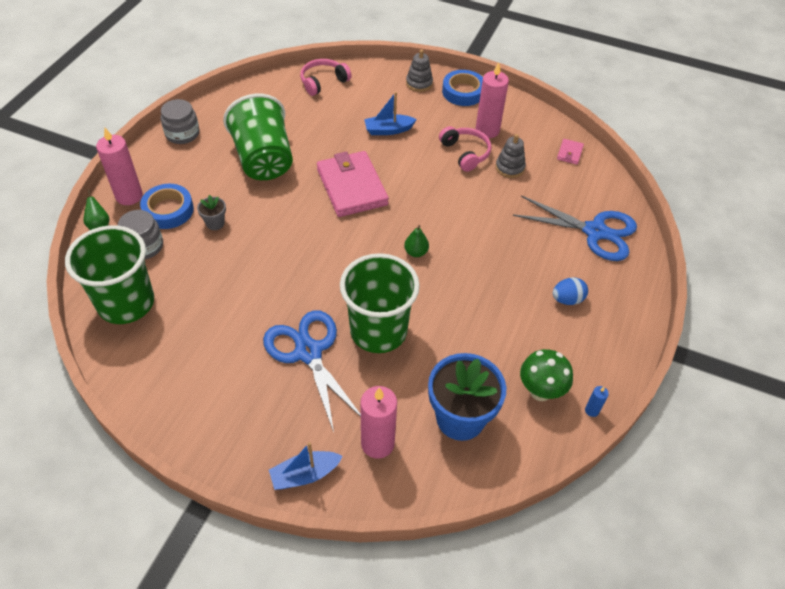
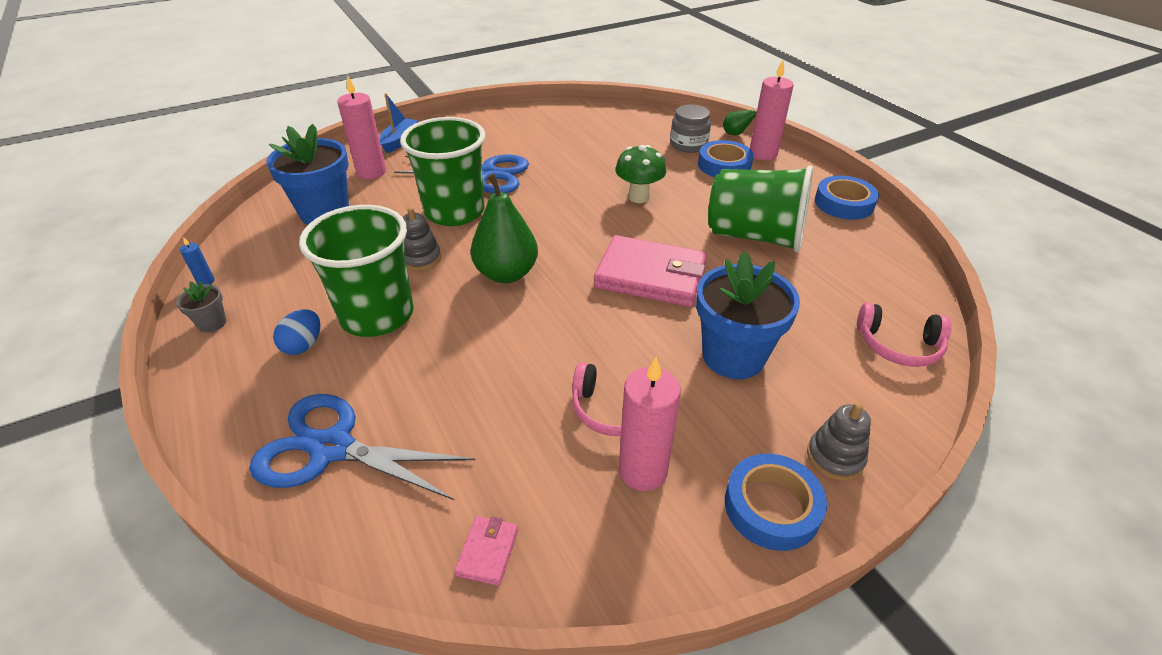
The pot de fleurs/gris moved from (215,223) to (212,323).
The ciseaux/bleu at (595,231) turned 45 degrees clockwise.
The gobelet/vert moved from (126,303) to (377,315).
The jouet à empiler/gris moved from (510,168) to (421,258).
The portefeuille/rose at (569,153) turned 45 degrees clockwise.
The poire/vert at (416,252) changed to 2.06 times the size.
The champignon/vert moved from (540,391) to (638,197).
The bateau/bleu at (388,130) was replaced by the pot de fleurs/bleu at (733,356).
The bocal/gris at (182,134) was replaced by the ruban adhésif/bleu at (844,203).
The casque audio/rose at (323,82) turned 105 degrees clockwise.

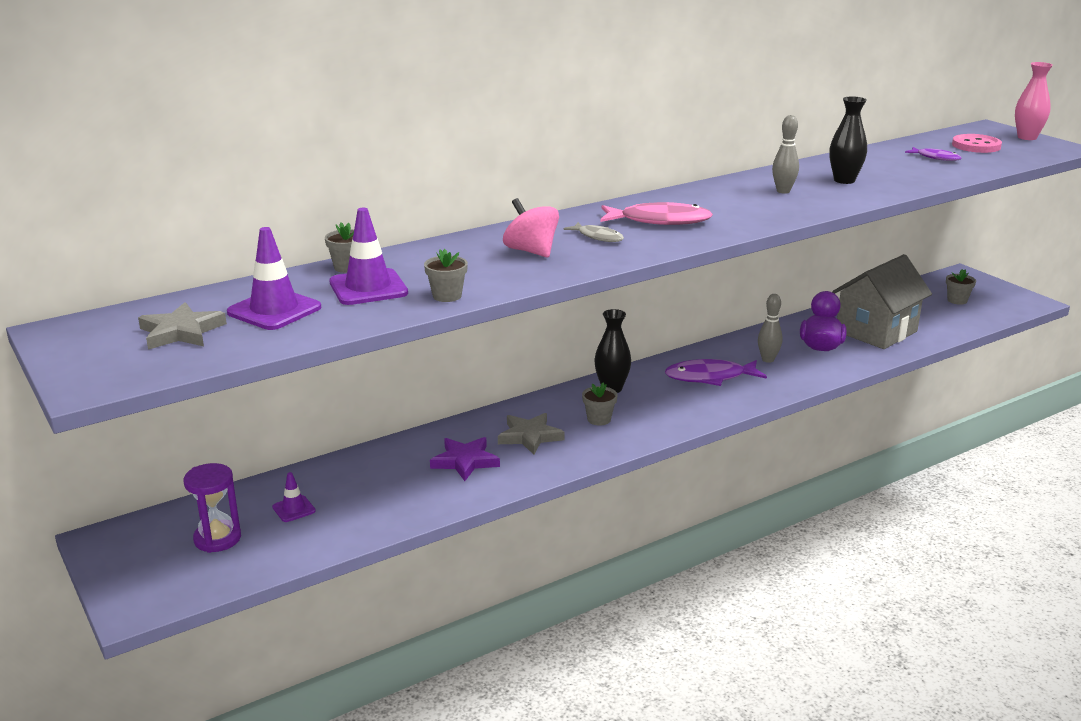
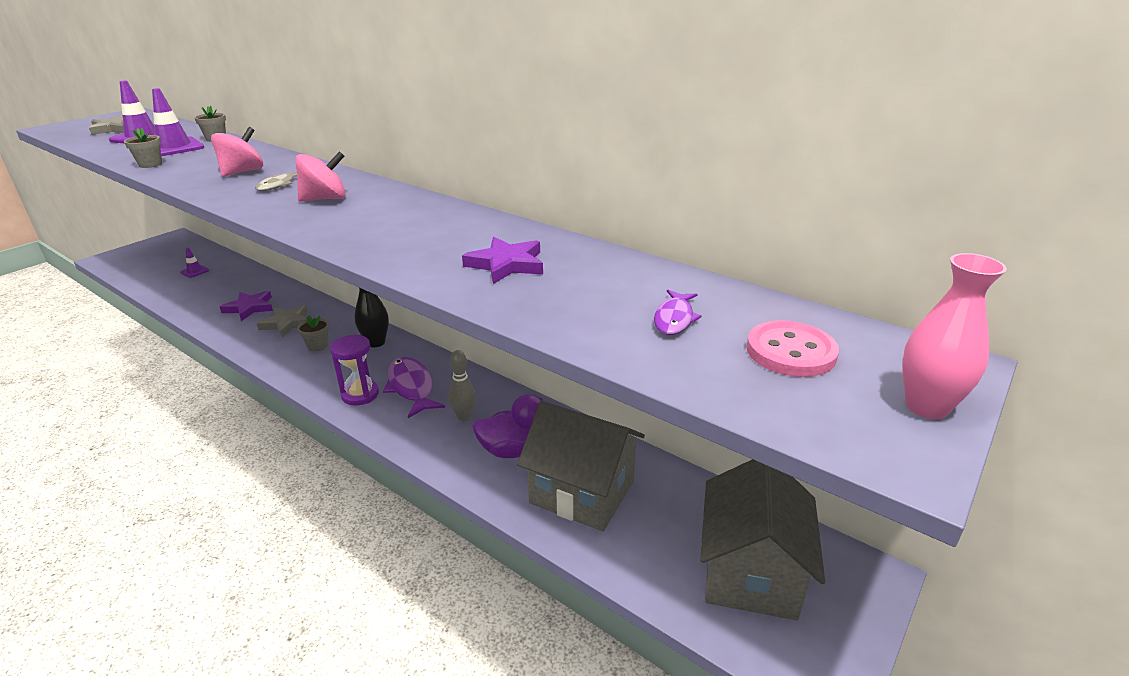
The poisson/rose at (659,221) was replaced by the toupie/rose at (325,199).
The sablier/violet moved from (217,539) to (360,394).
The vase/noir at (844,180) was replaced by the étoile/violet at (506,264).
The pot de fleurs/gris at (957,300) was replaced by the maison/gris at (750,572).
The quille/gris at (783,191) disappeared.

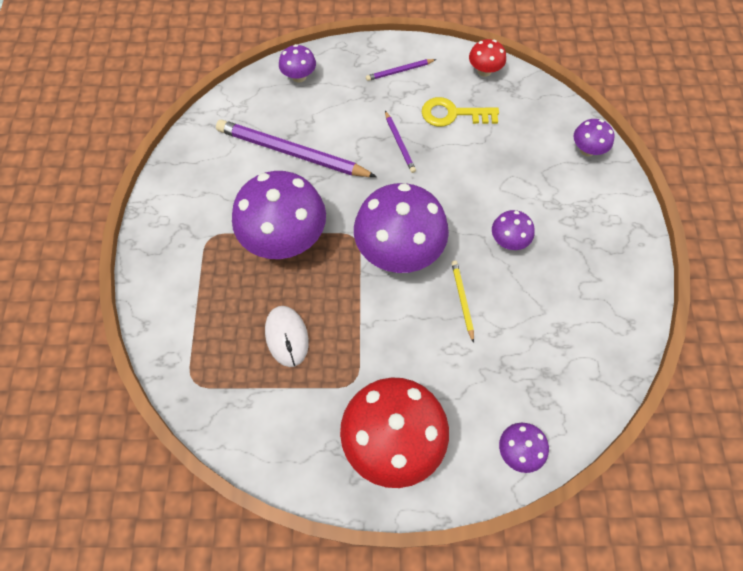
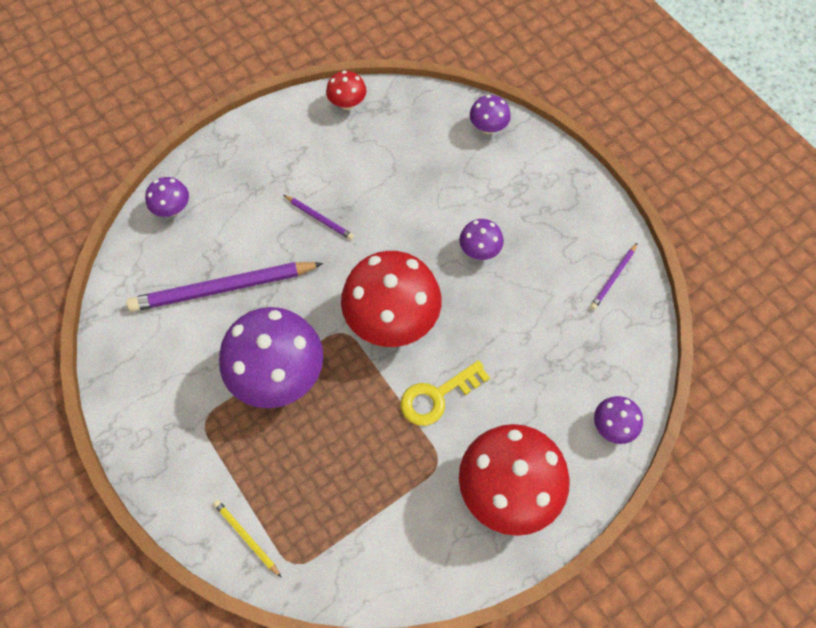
The crayon/jaune moved from (462,300) to (246,537).
The champignon/violet at (399,251) became the champignon/rouge at (392,319).
The clé/jaune moved from (453,114) to (437,396).
The crayon/violet moved from (399,71) to (613,277).
The souris/blanc at (286,337) disappeared.

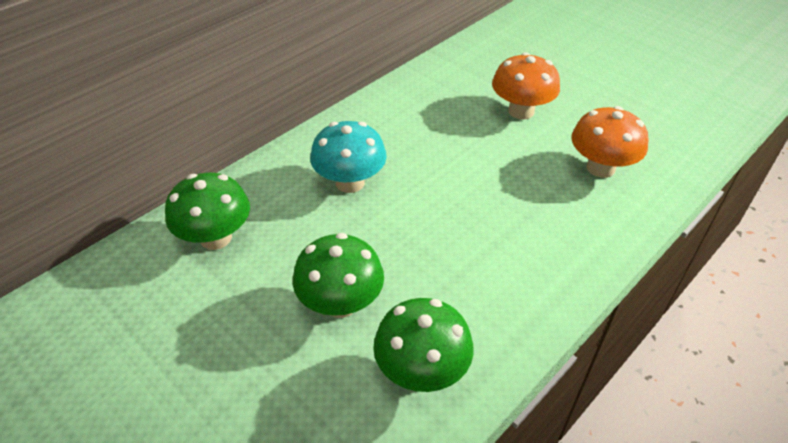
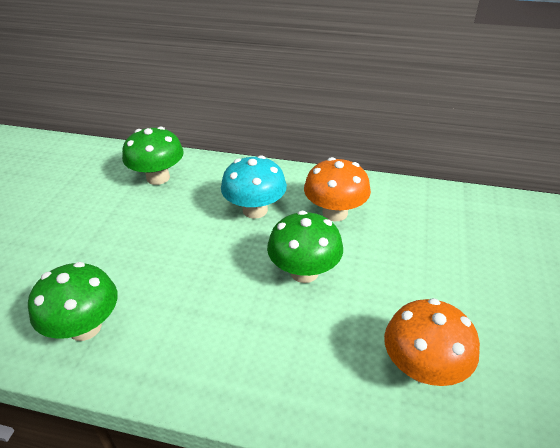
The champignon/vert moved from (341,303) to (304,272).
The champignon/orange moved from (521,111) to (335,213).

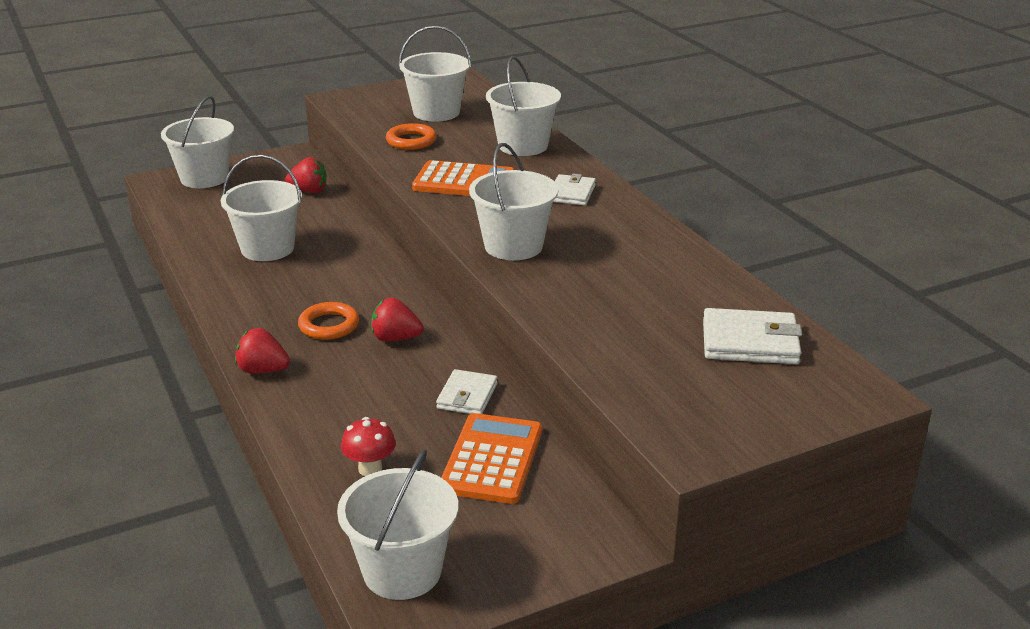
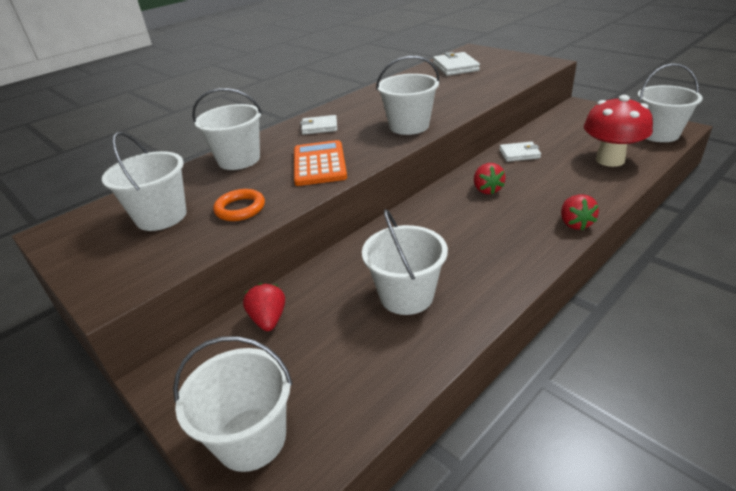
The champignon/rouge at (370,469) changed to 2.00 times the size.
The anneau/orange at (329,325) disappeared.
The calculatrice/orange at (492,459) disappeared.

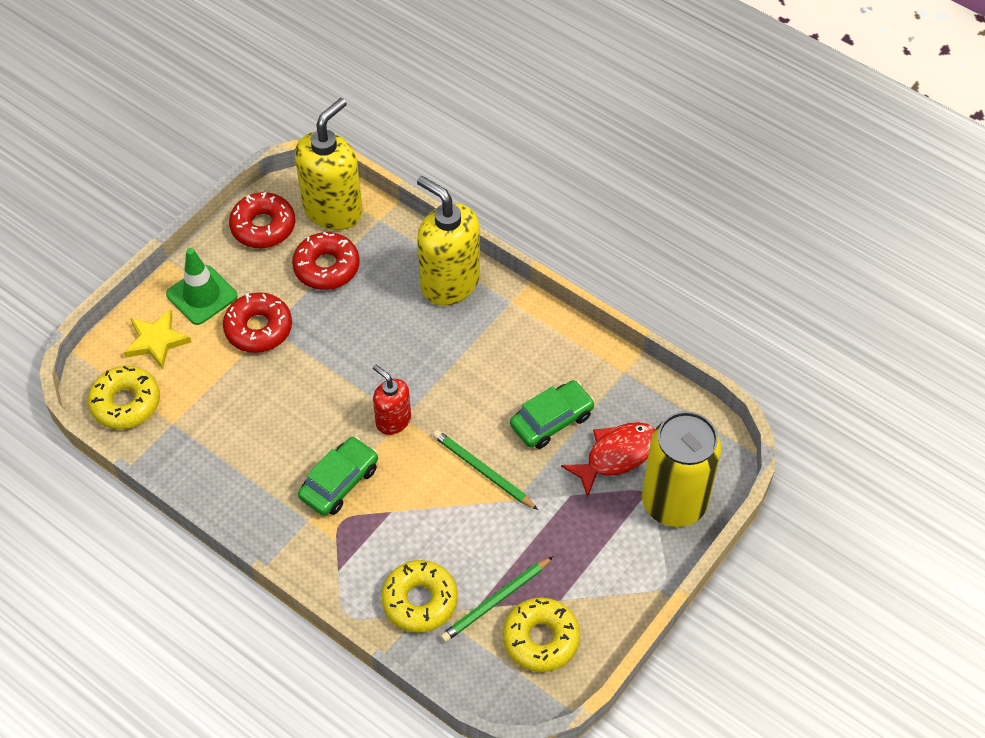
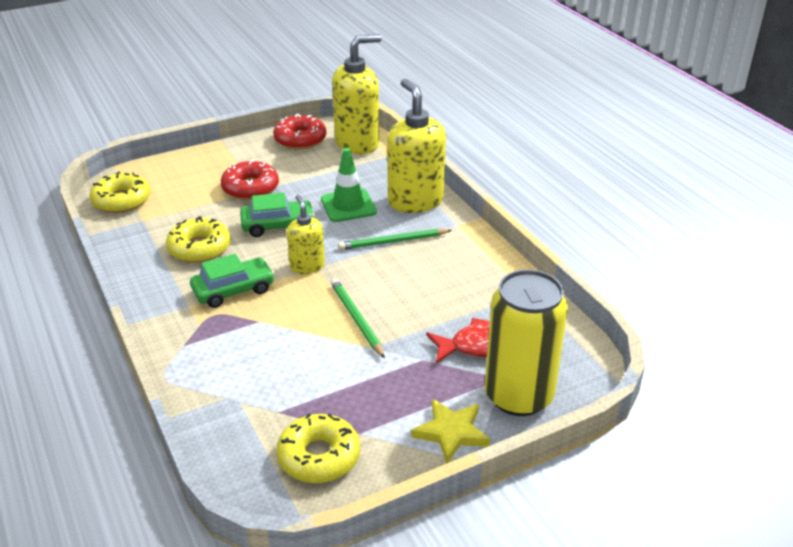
The beignet/jaune moved from (419,601) to (199,248).
The voiture/vert moved from (551,420) to (278,225).
The distributeur de savon/rouge at (393,420) became the distributeur de savon/jaune at (307,266).
The cône de chantier/vert moved from (202,295) to (348,206).
The crayon/vert moved from (496,601) to (393,242).
The étoile/jaune moved from (156,341) to (451,432).
The beignet/rouge at (326,267) disappeared.

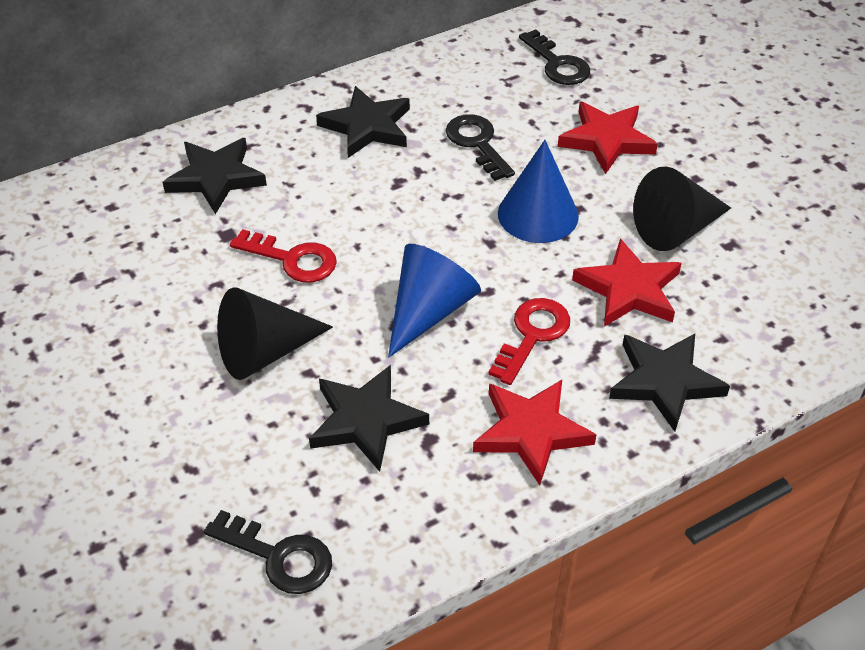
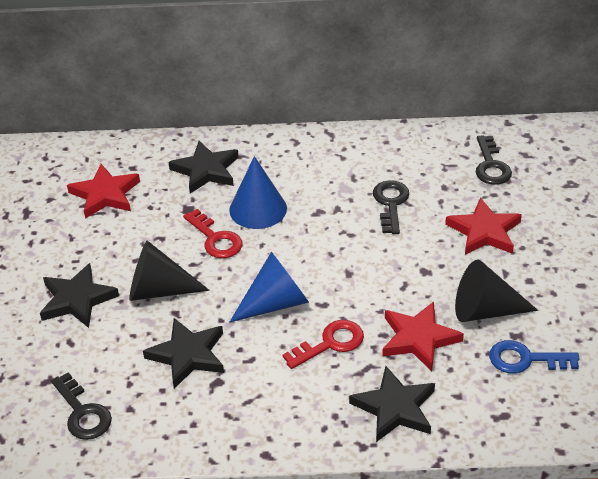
The étoile/noir moved from (367,127) to (77,299).
The étoile/rouge moved from (531,432) to (105,194).
The cône/bleu moved from (538,214) to (258,209).
The clé/bleu at (525,359) appeared.

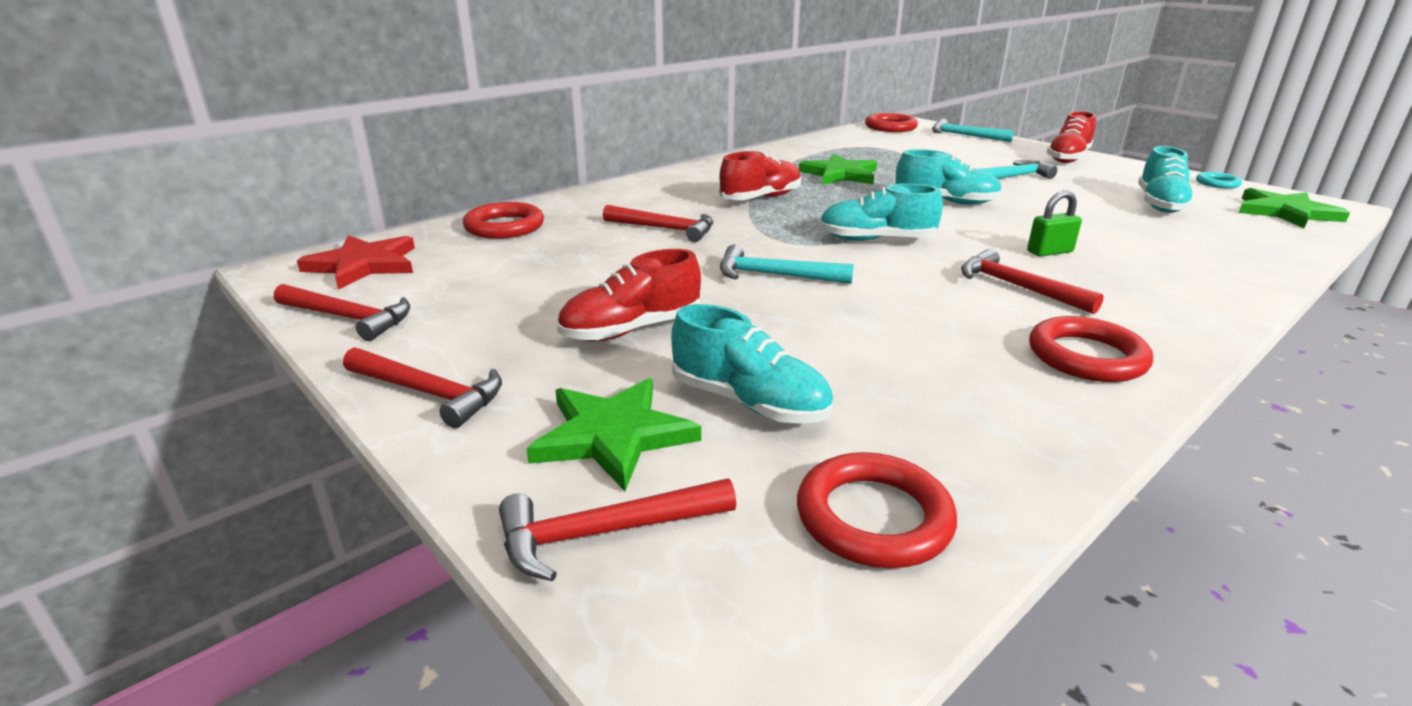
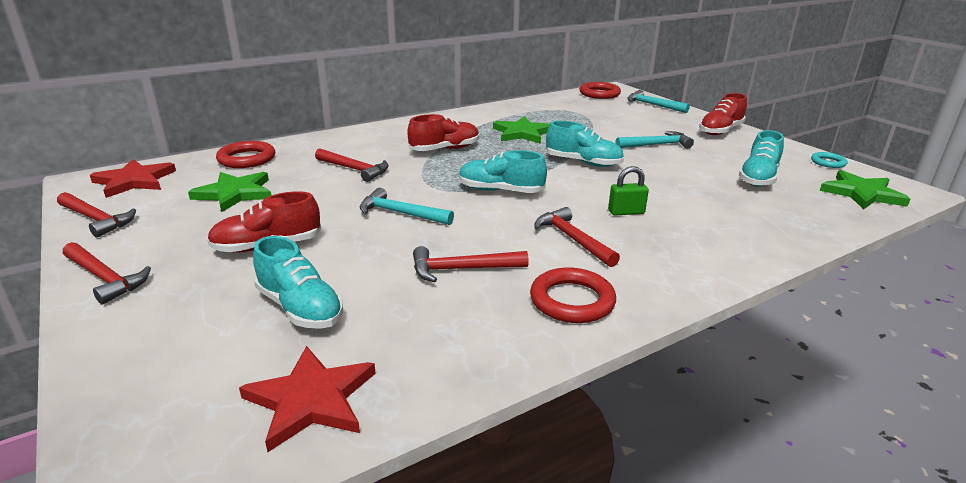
The étoile/vert moved from (613,436) to (235,193).
The anneau/rouge at (873,517) was replaced by the étoile/rouge at (311,400).
The marteau/rouge moved from (604,532) to (462,269).

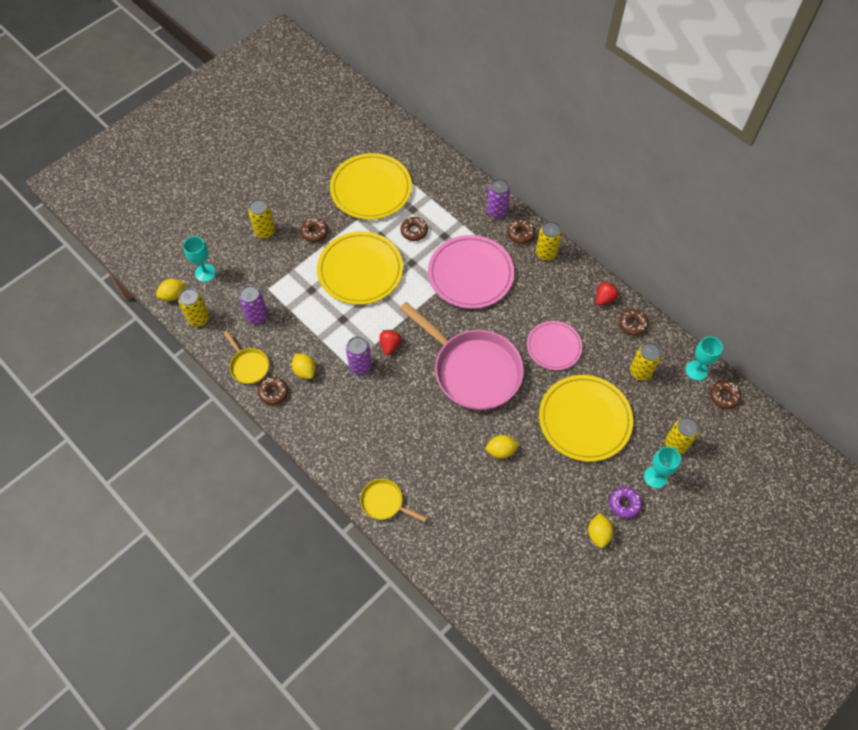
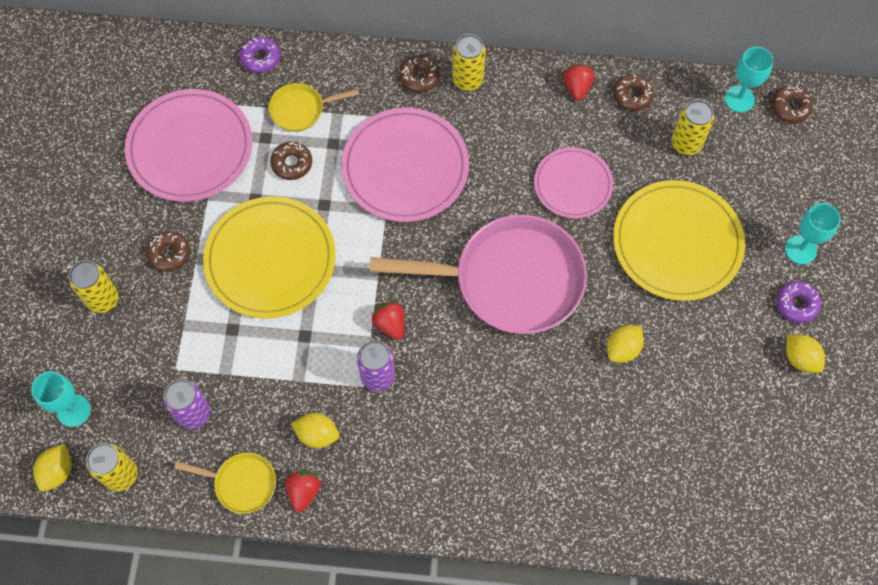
The assiette/jaune at (371,189) became the assiette/rose at (190,148).
The beignet/violet at (261,58) appeared.
The poêle/jaune moved from (384,502) to (301,110).
The beignet/marron at (273,393) was replaced by the fraise/rouge at (304,491).
The canette/violet at (496,211) disappeared.
The canette/jaune at (676,444) disappeared.

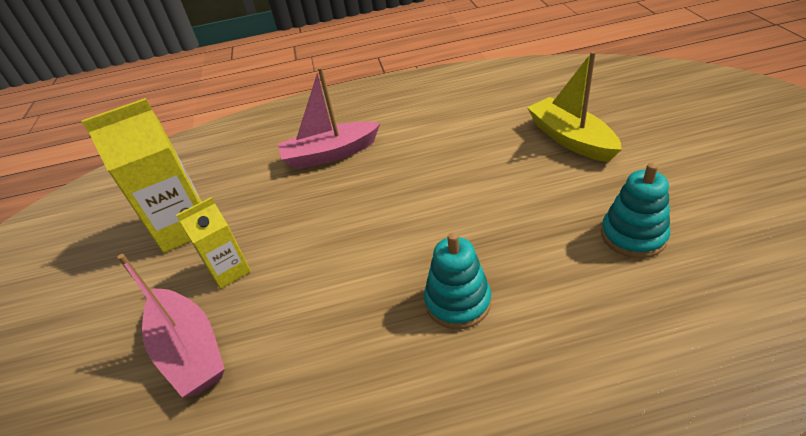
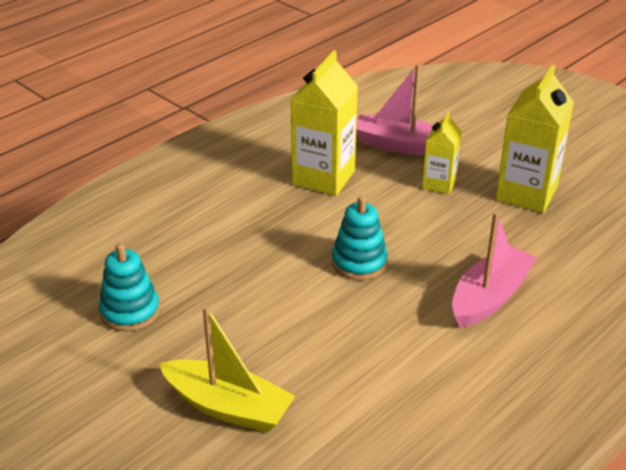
The brique de lait/jaune at (323,177) appeared.
The jouet à empiler/turquoise moved from (457,302) to (359,262).

